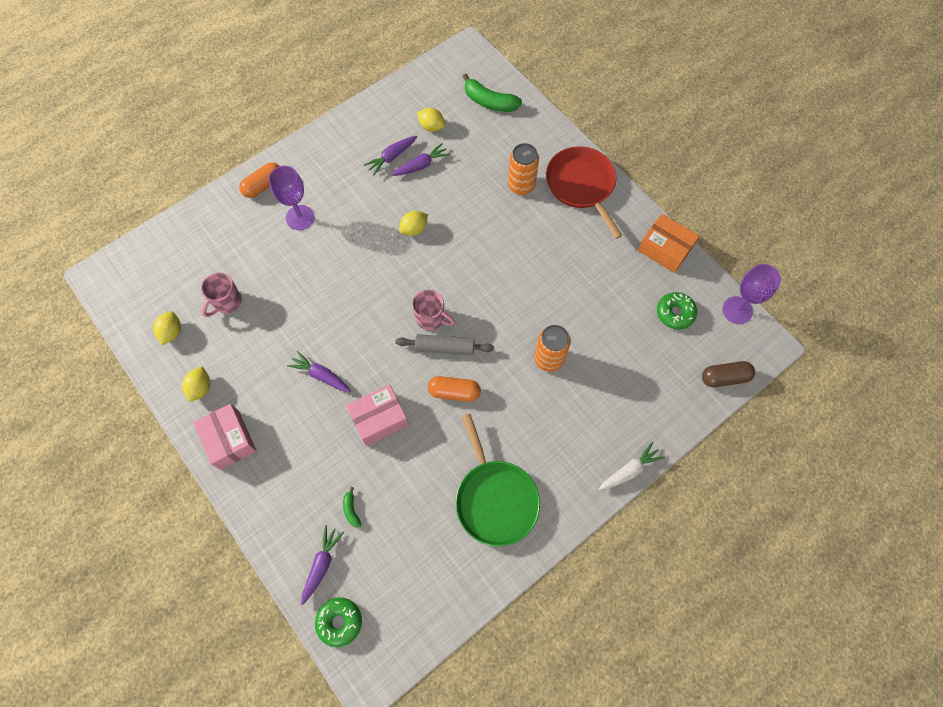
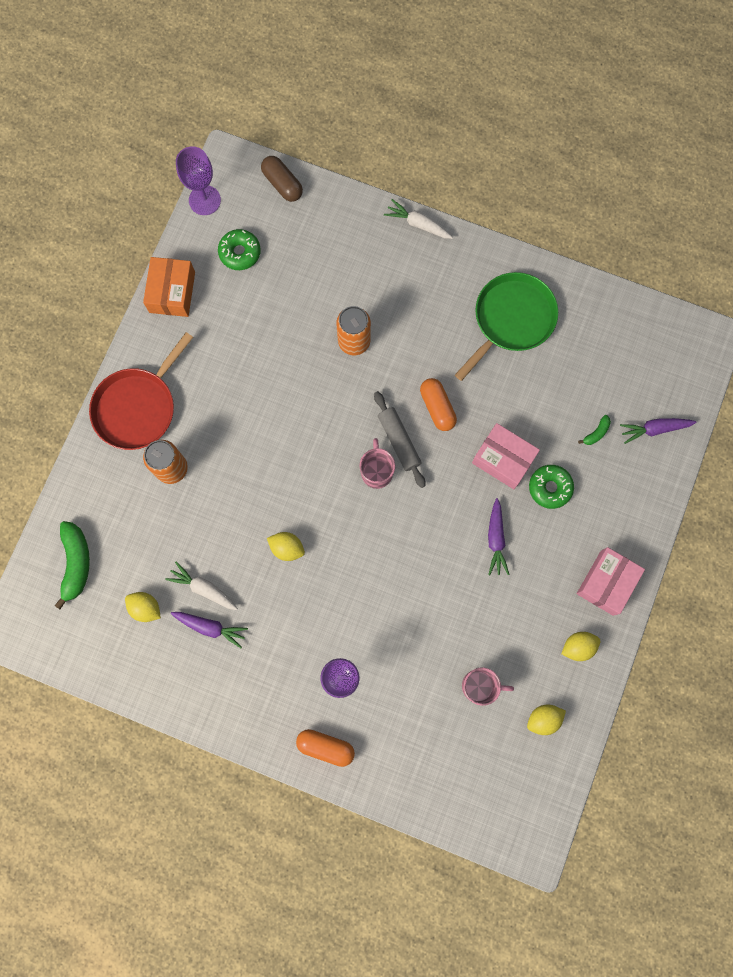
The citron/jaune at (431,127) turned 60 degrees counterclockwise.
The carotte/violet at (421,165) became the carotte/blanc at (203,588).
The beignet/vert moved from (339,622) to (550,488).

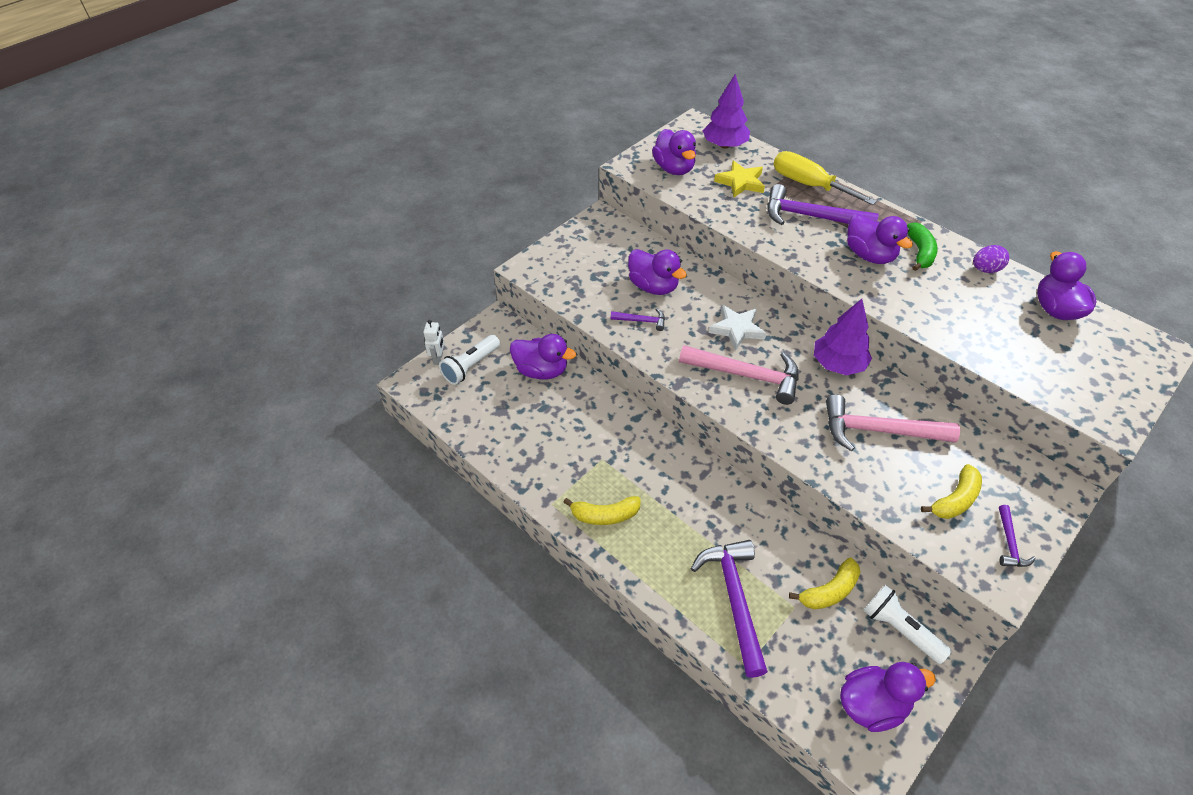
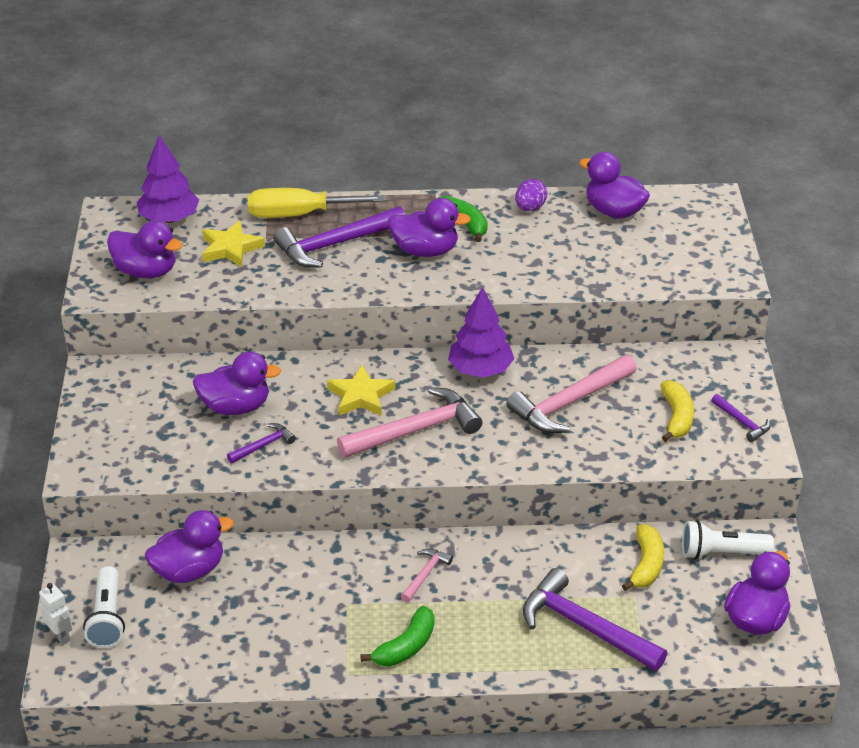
The étoile/blanc at (736,329) became the étoile/jaune at (361,396).
The banane/jaune at (605,515) became the banane/vert at (406,646).
The marteau/rose at (425,574) appeared.

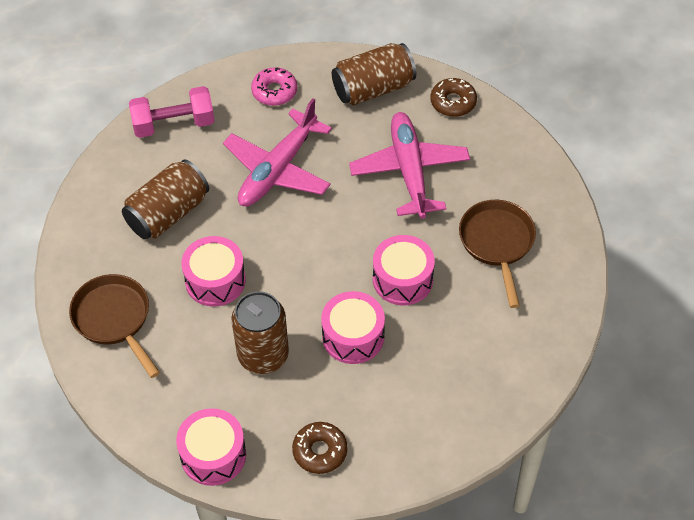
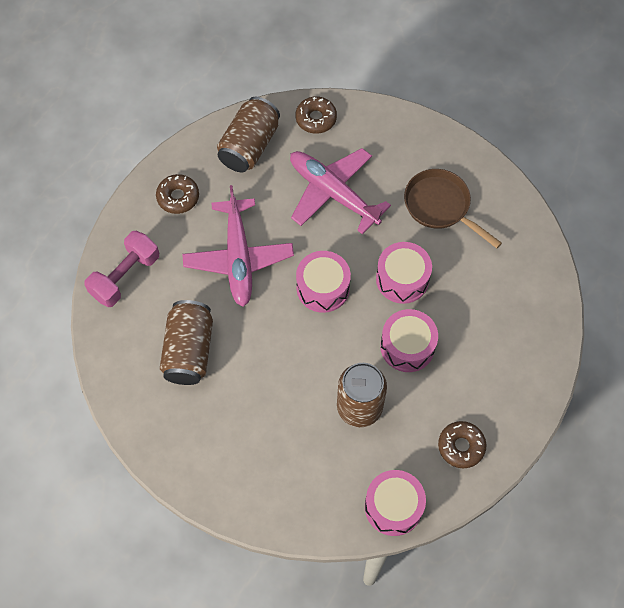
The beignet/rose at (274,91) became the beignet/marron at (178,197).
The tambour/rose moved from (215,280) to (323,288).
The poêle/marron at (114,319) disappeared.

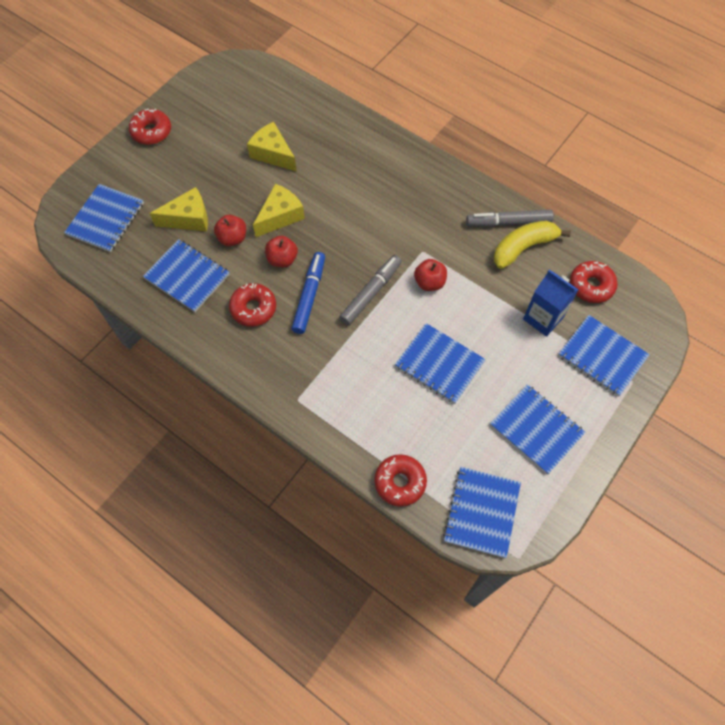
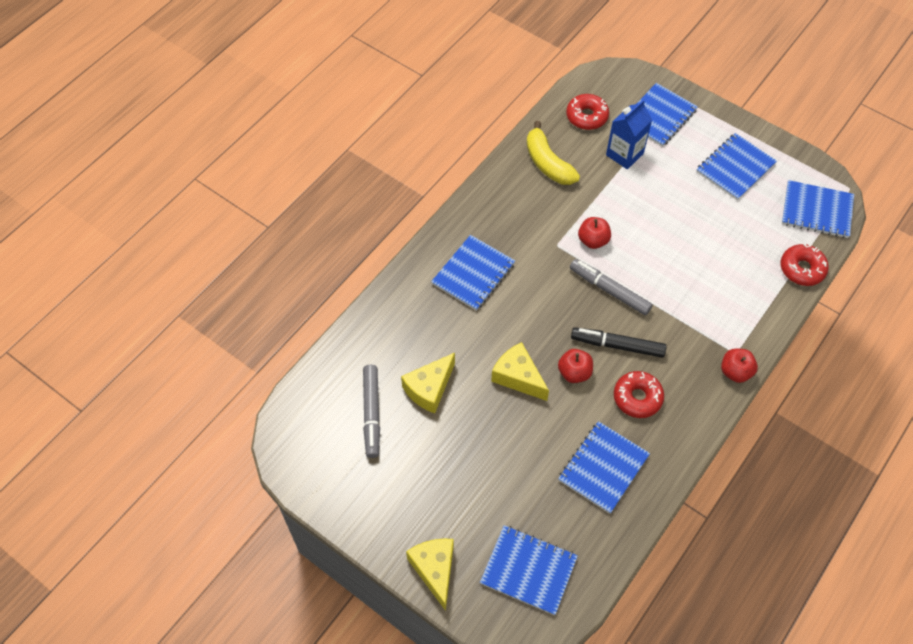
The feutre/gris moved from (508,222) to (371,413).
The fromage/jaune moved from (188,218) to (435,570).
The carnet/bleu moved from (439,364) to (473,274).
The feutre/bleu at (309,296) became the feutre/noir at (617,345).
The pomme/rouge moved from (232,238) to (735,372).
The beignet/rouge at (151,131) disappeared.

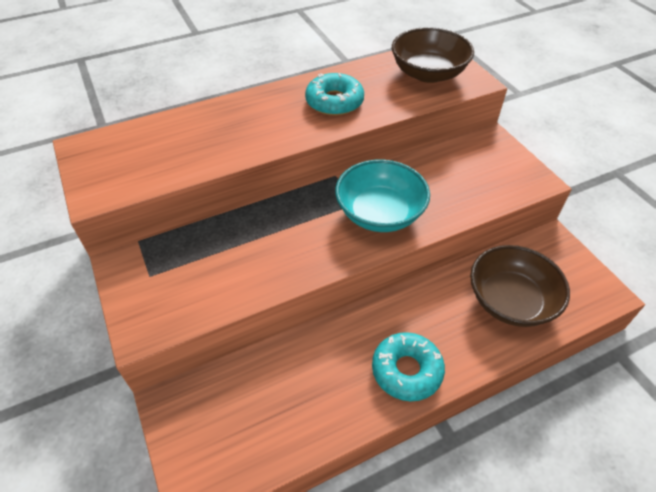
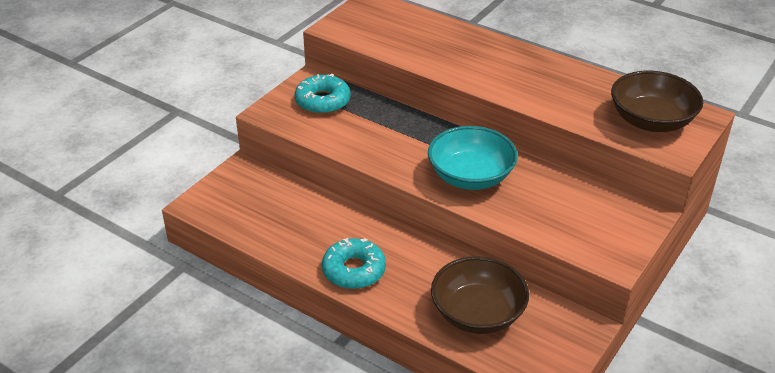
The beignet/turquoise moved from (334,102) to (322,101).

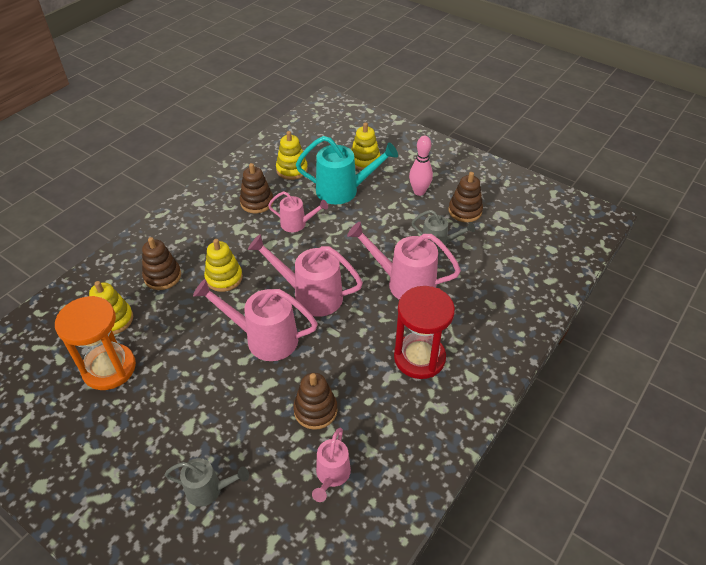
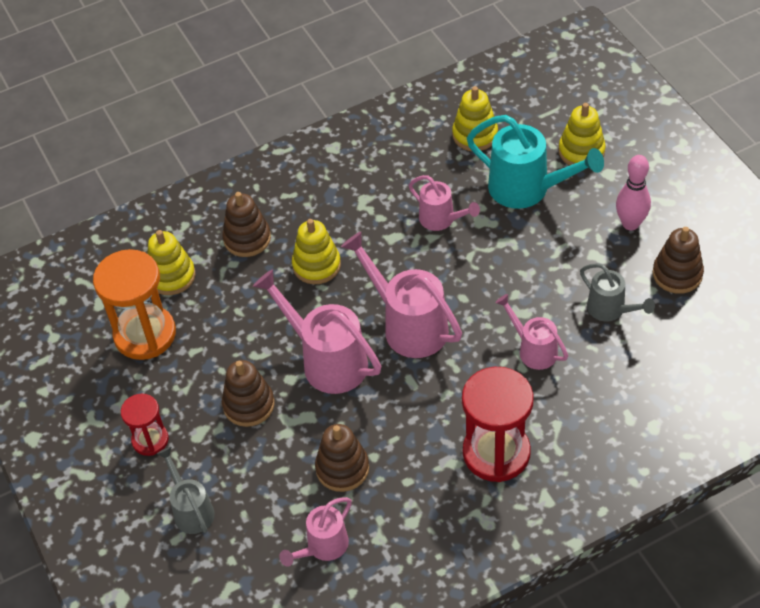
The sablier/rouge at (150,440) appeared.
The arrosoir/gris at (209,490) turned 150 degrees counterclockwise.
The jouet à empiler/marron moved from (257,202) to (249,405).
The arrosoir/rose at (404,283) changed to 0.59 times the size.

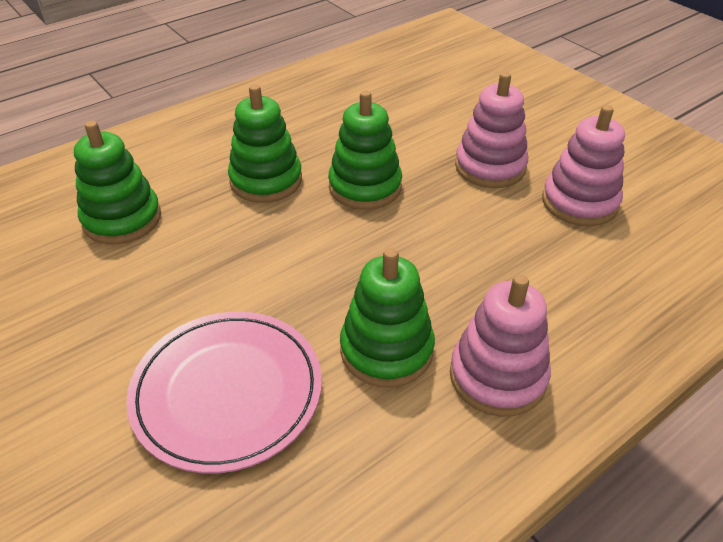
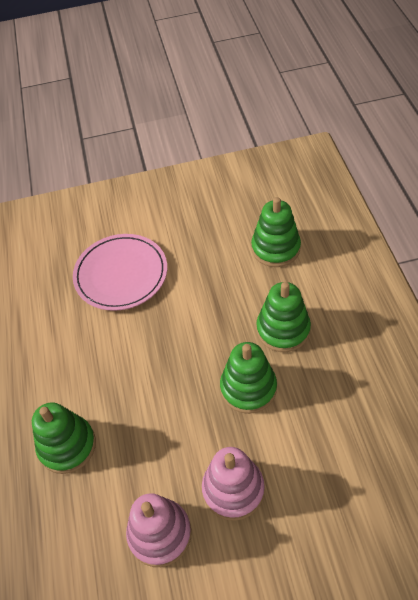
The jouet à empiler/vert moved from (386,350) to (67,446).
The jouet à empiler/rose at (497,376) disappeared.

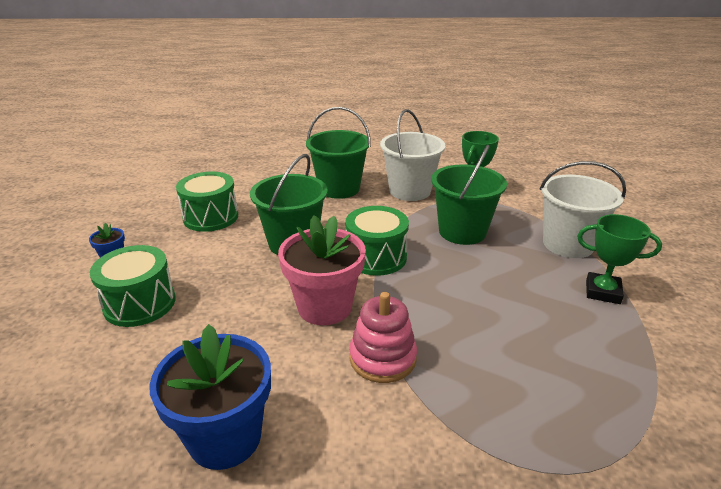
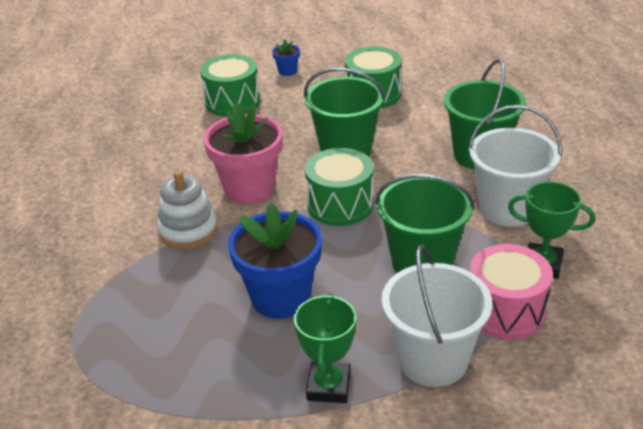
The jouet à empiler/rose at (382,358) became the jouet à empiler/blanc at (188,231).
The pot de fleurs/bleu moved from (225,438) to (280,297).
The tambour/rose at (505,310) appeared.

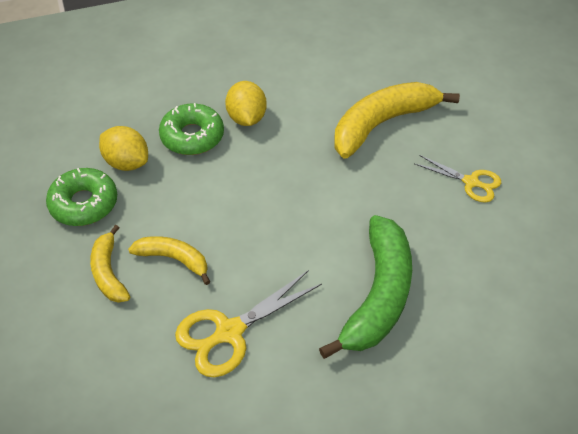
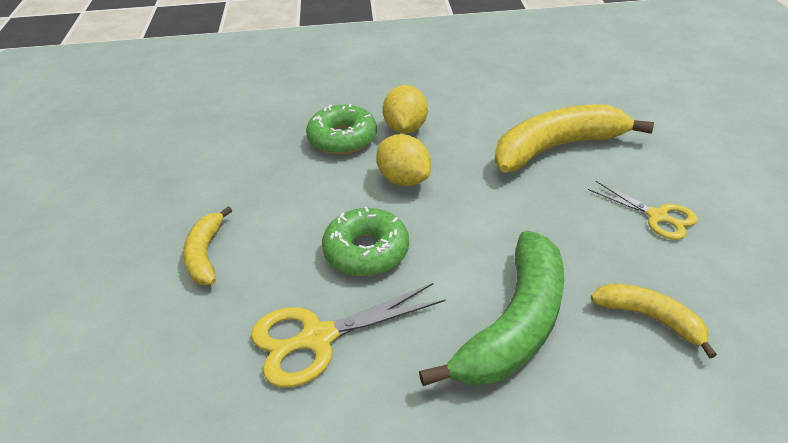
The beignet/vert moved from (84,203) to (366,251).
The citron/jaune moved from (127,162) to (404,179).
The banane/jaune moved from (174,259) to (651,318).

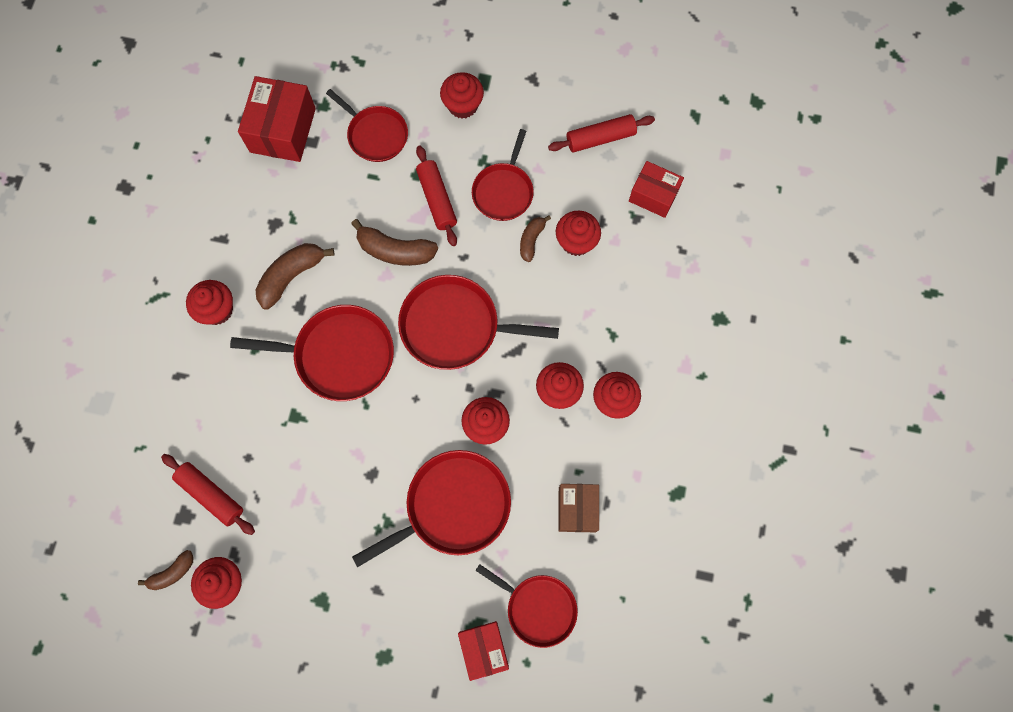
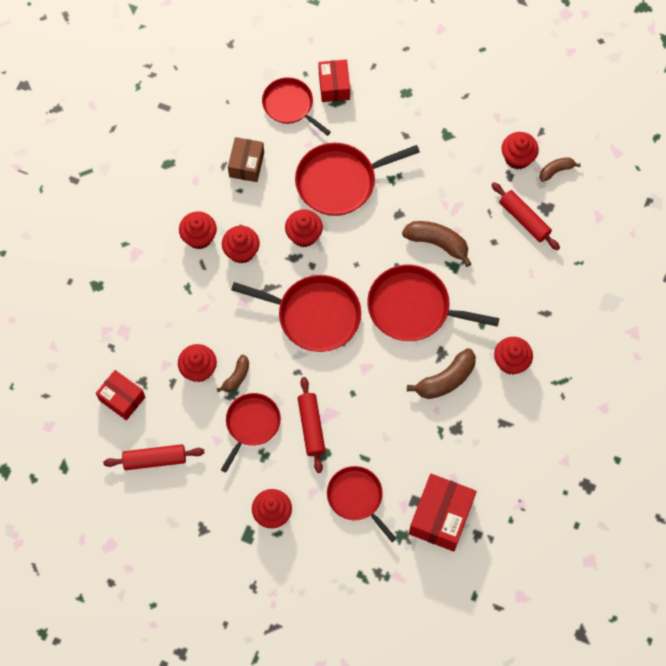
The banane/marron moved from (395,250) to (437,243).

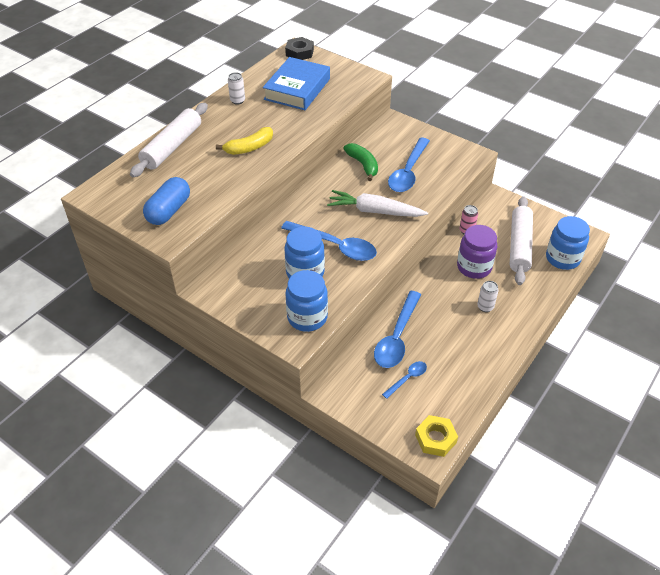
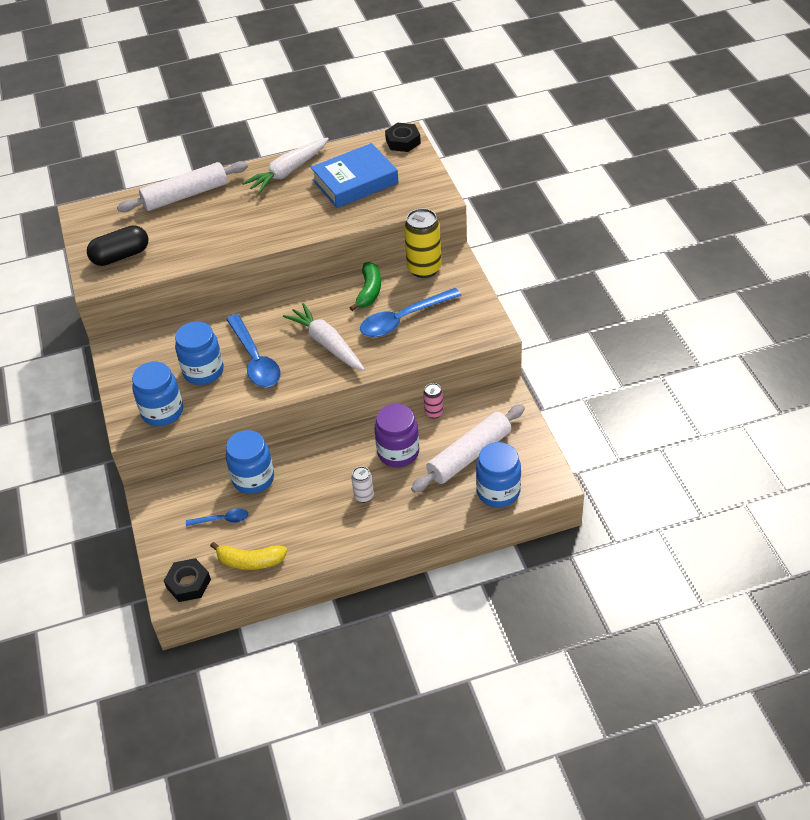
The gélule/bleu at (169,211) became the gélule/noir at (121,256).
The écrou/jaune at (435,439) became the écrou/noir at (188,583).
The banane/jaune moved from (249,148) to (250,561).
The cuillère/bleu at (396,337) was replaced by the bocal/bleu at (253,479).
The canette/blanc at (237,101) was replaced by the carotte/blanc at (288,172).
The canette/jaune at (424,268) appeared.

